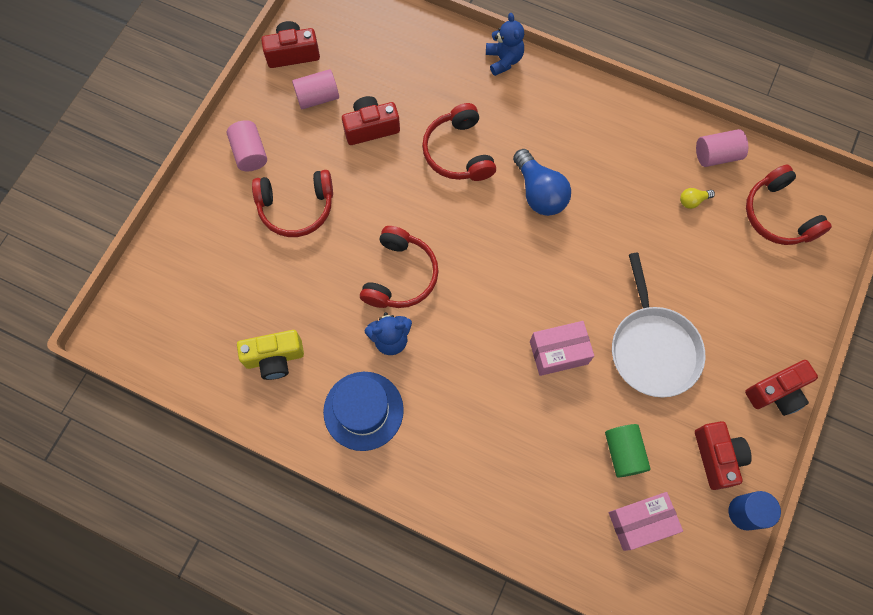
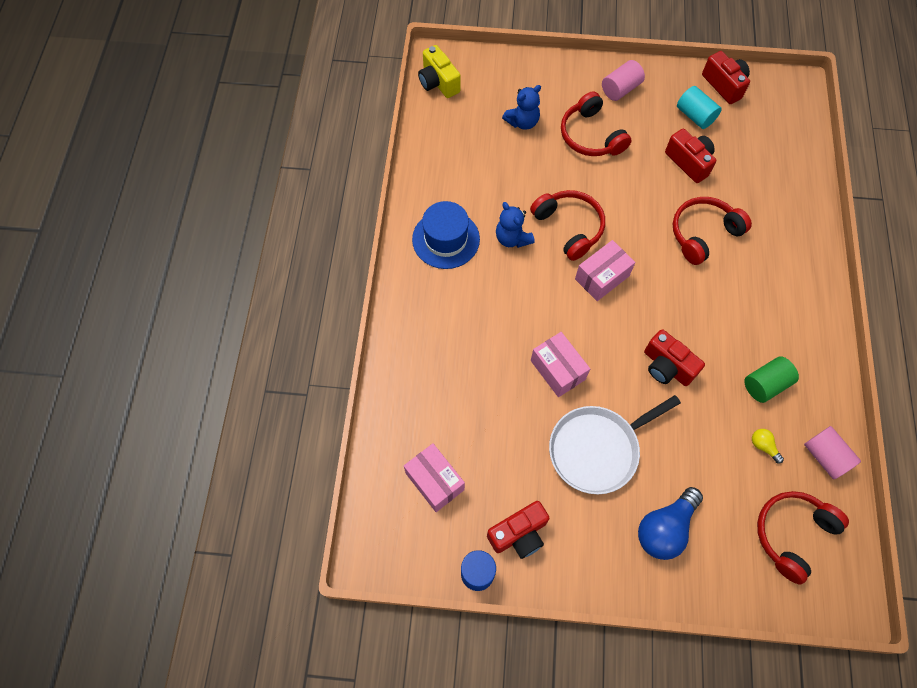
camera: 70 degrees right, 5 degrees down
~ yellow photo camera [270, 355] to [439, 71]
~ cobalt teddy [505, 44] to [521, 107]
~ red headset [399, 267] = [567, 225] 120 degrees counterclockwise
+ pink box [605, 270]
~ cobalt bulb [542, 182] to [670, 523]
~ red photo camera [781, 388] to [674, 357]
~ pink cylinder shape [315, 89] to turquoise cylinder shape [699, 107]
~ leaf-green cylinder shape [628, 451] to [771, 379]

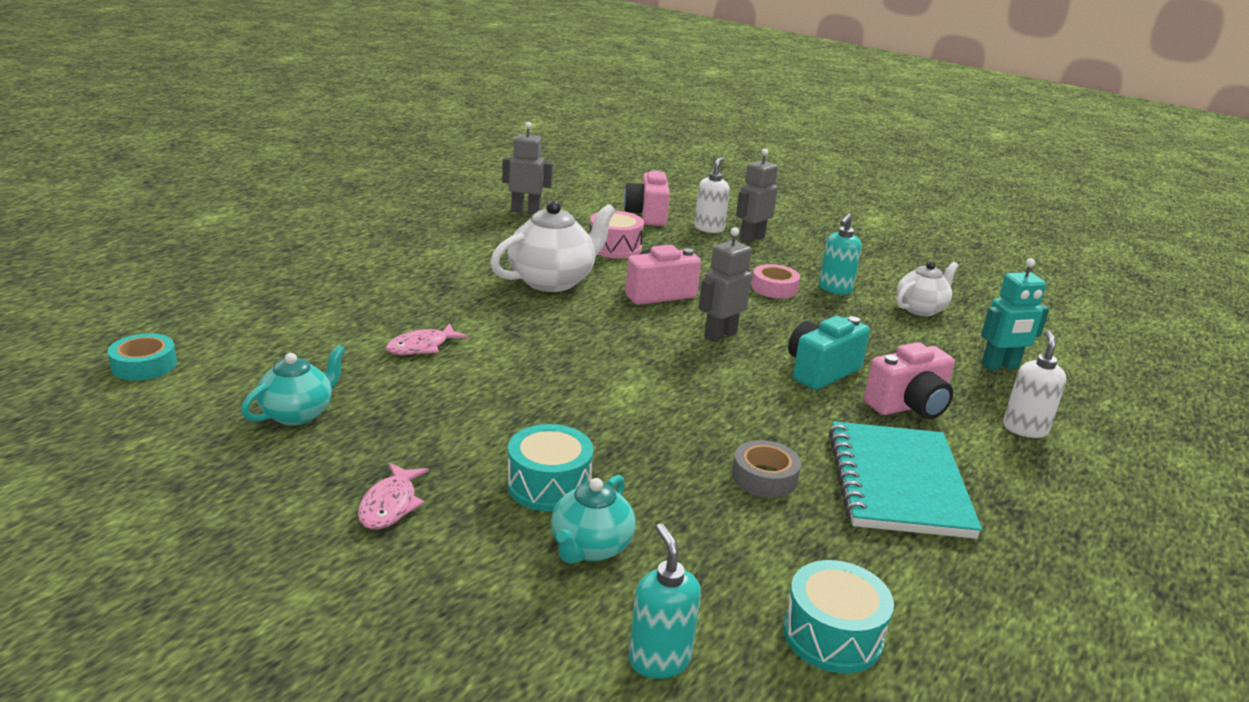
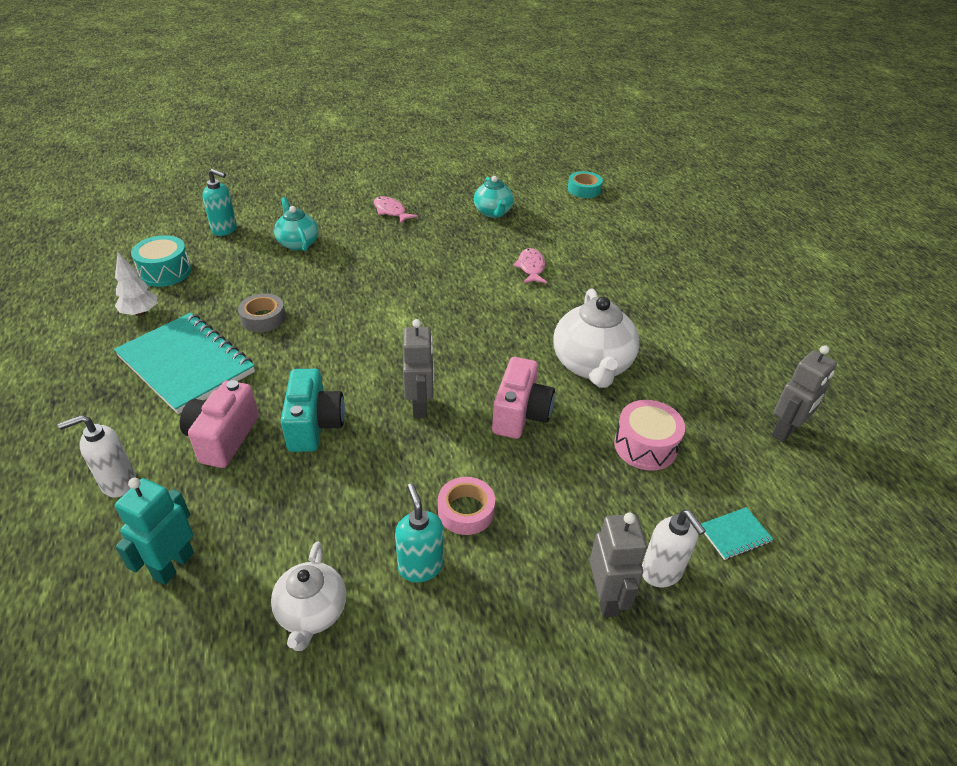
camera: 130 degrees right, 15 degrees up
~ snow-white soap pump [1034, 384] = [97, 456] 105 degrees clockwise
+ snow-white fir tree [136, 284]
~ pink photo camera [647, 198] to turquoise exercise book [737, 533]
- turquoise drum [550, 468]

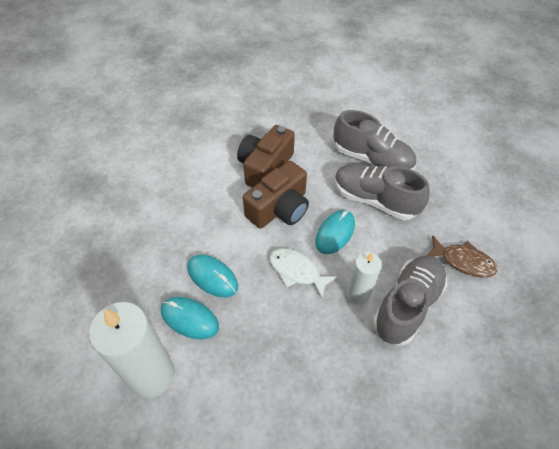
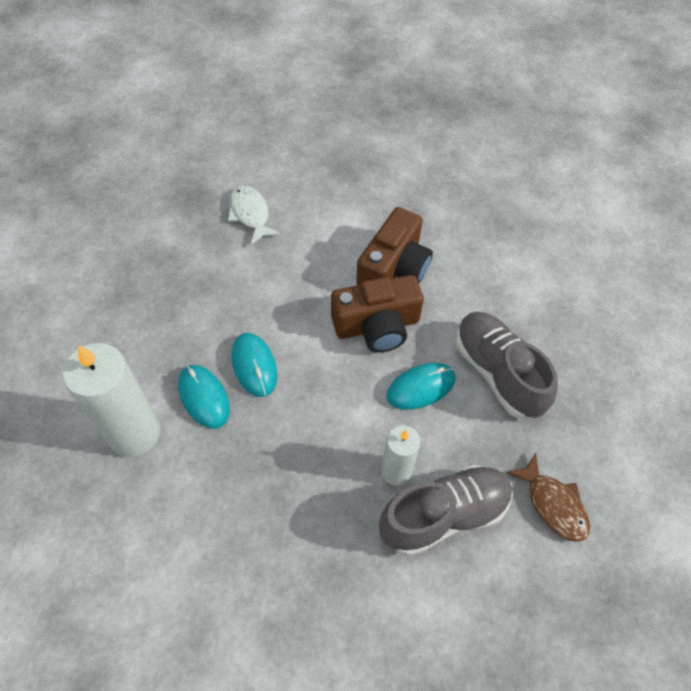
camera: 30 degrees right, 5 degrees up
~ snow-white toy fish [303, 273] to [254, 215]
~ dark brown photo camera [266, 156] = [394, 246] 150 degrees clockwise
- gray lace-up shoe [375, 140]

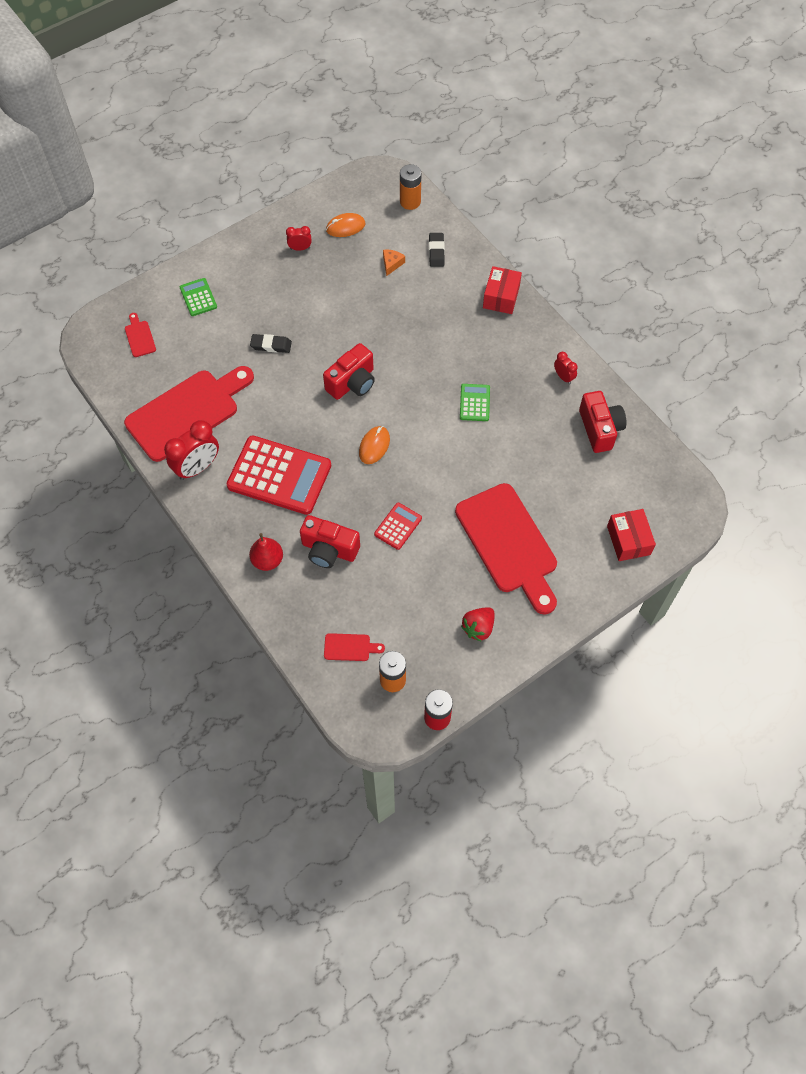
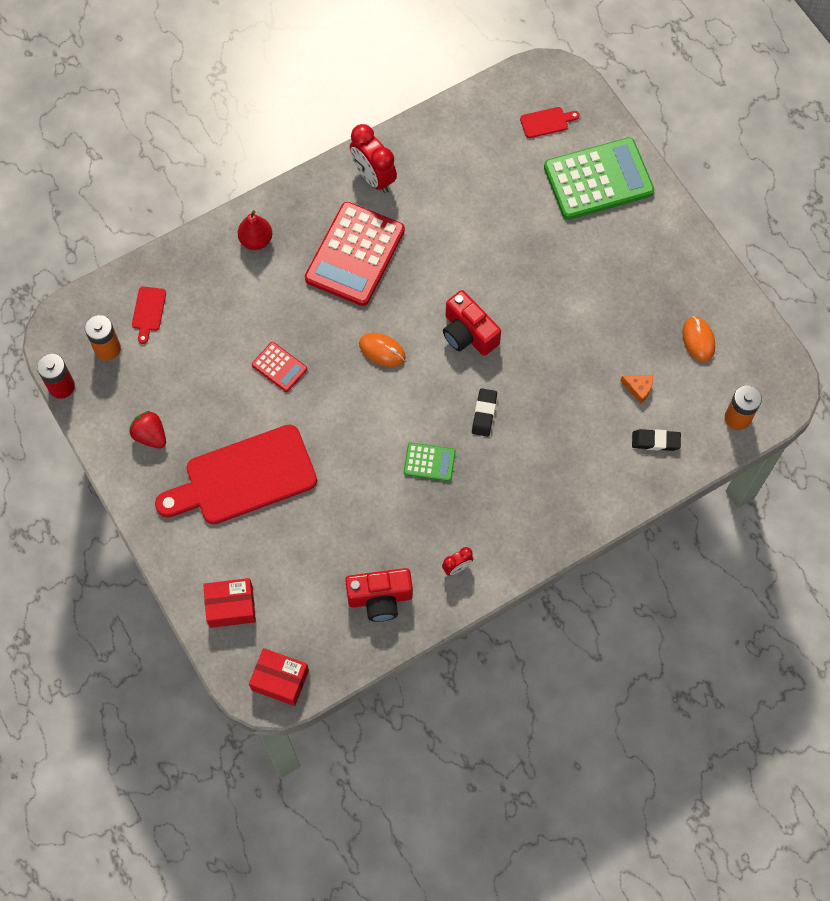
camera: 95 degrees right, 5 degrees up
~ red box [502, 290] to [279, 677]
~ black eraser [271, 343] to [484, 412]
~ leaf-green pocket calculator [198, 297] = [599, 178] x2.11
- red cutting board [189, 414]
- red clock [298, 238]
- red photo camera [330, 541]

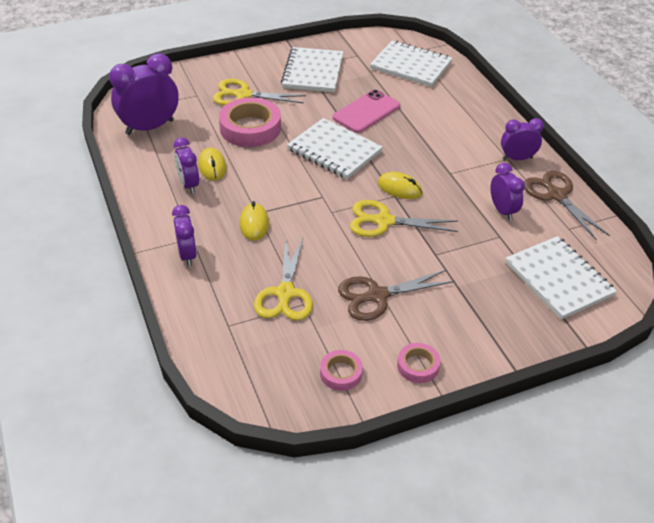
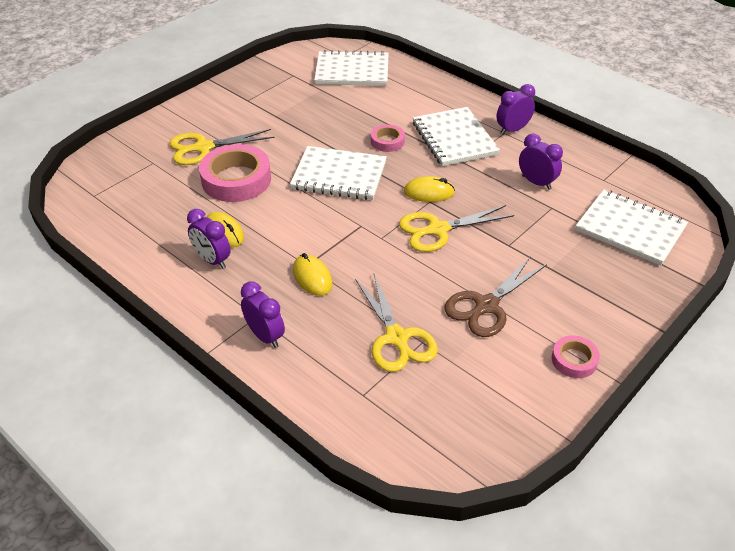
camera: 25 degrees left, 0 degrees up
~ pink roll of tape [341, 370] to [388, 138]
~ snow-white exercise book [312, 69] to [456, 136]
- violet clock [144, 94]
- pink smartphone [366, 111]
- dark brown scissors [567, 205]

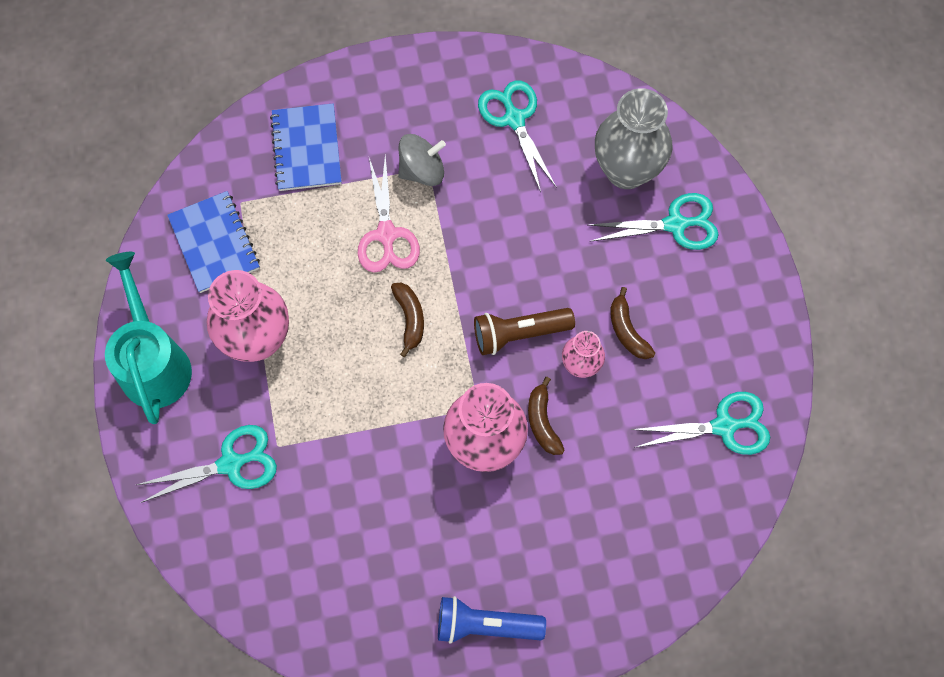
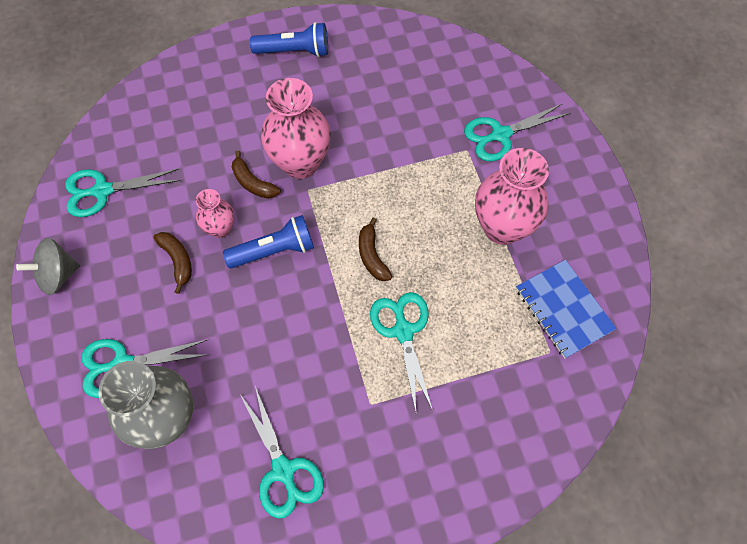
camera: 175 degrees right, 5 degrees down
~ gray spinning top [422, 160] to [48, 266]
~ dark brown pocket torch [524, 331] to cobalt pocket torch [268, 242]
~ dark brown toy banana [546, 416] = [256, 174] 150 degrees clockwise
~ pink scissors [389, 213] to turquoise scissors [401, 352]
- turquoise watering pot [148, 338]
- cobalt exercise book [306, 147]

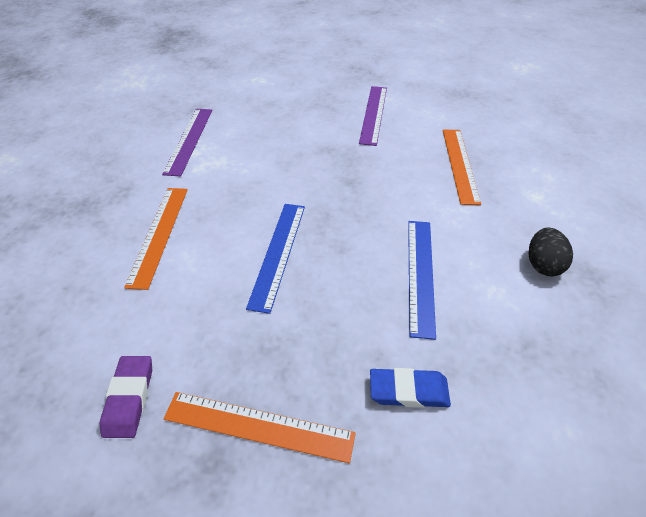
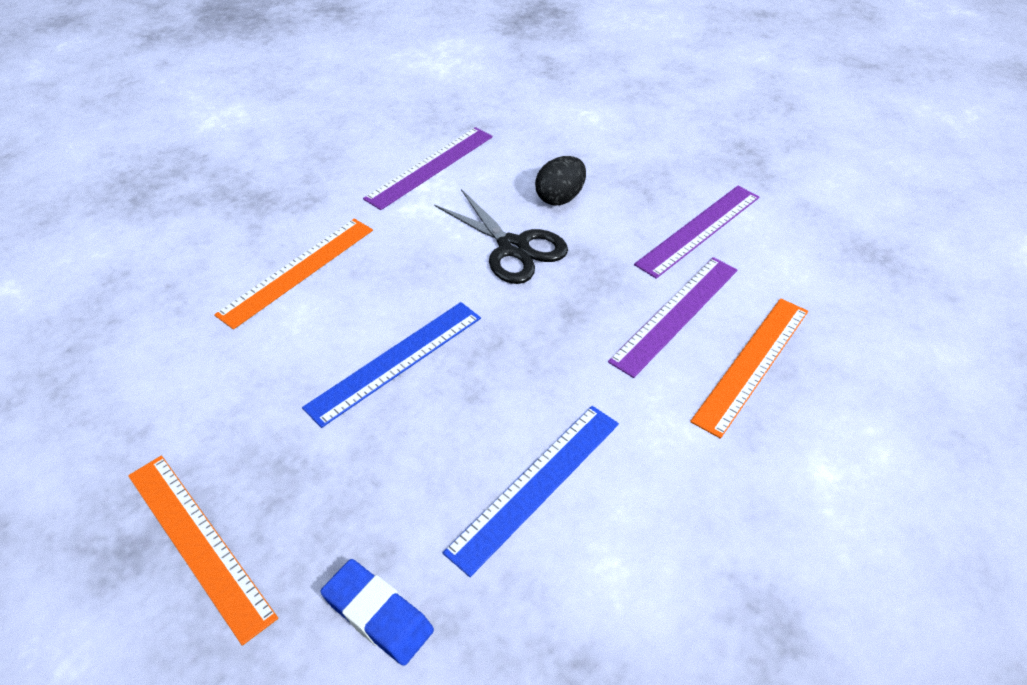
camera: 35 degrees right, 0 degrees up
+ black scissors [501, 236]
~ black toy egg [551, 252] to [560, 181]
+ violet measuring stick [673, 317]
- violet eraser [126, 397]

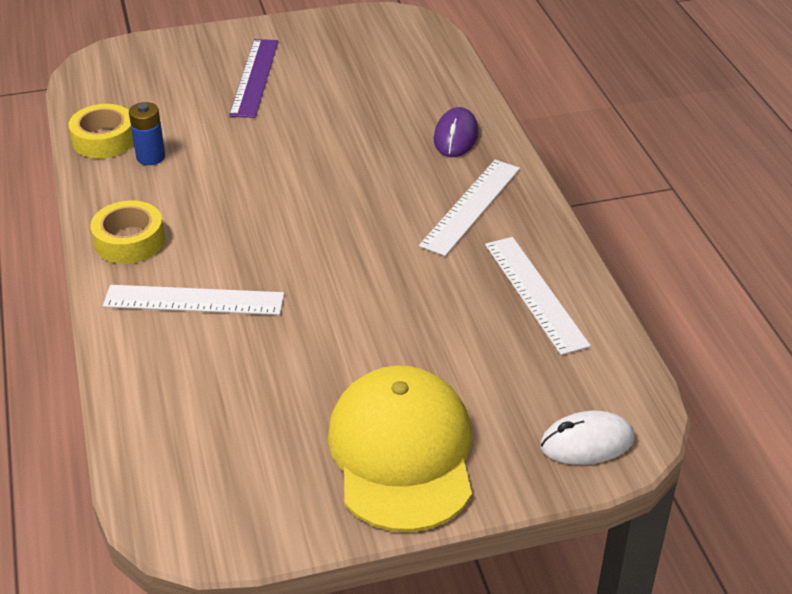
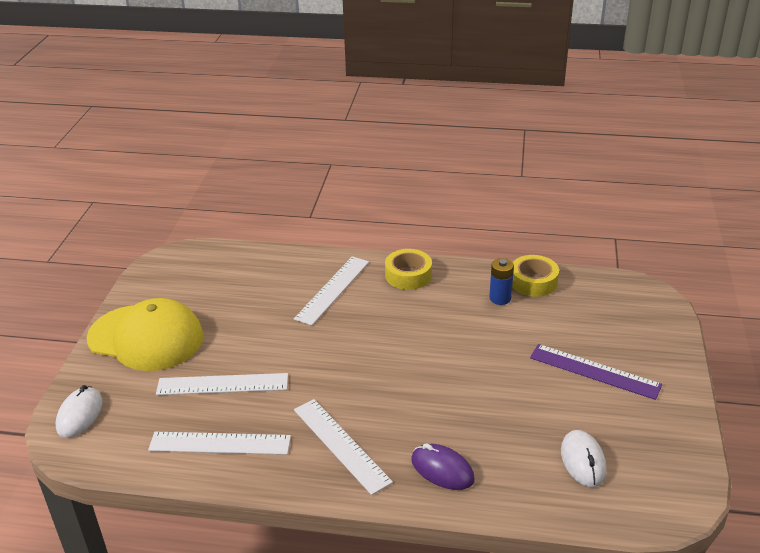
camera: 115 degrees right, 5 degrees down
+ snow-white measuring stick [222, 384]
+ snow-white mouse [583, 458]

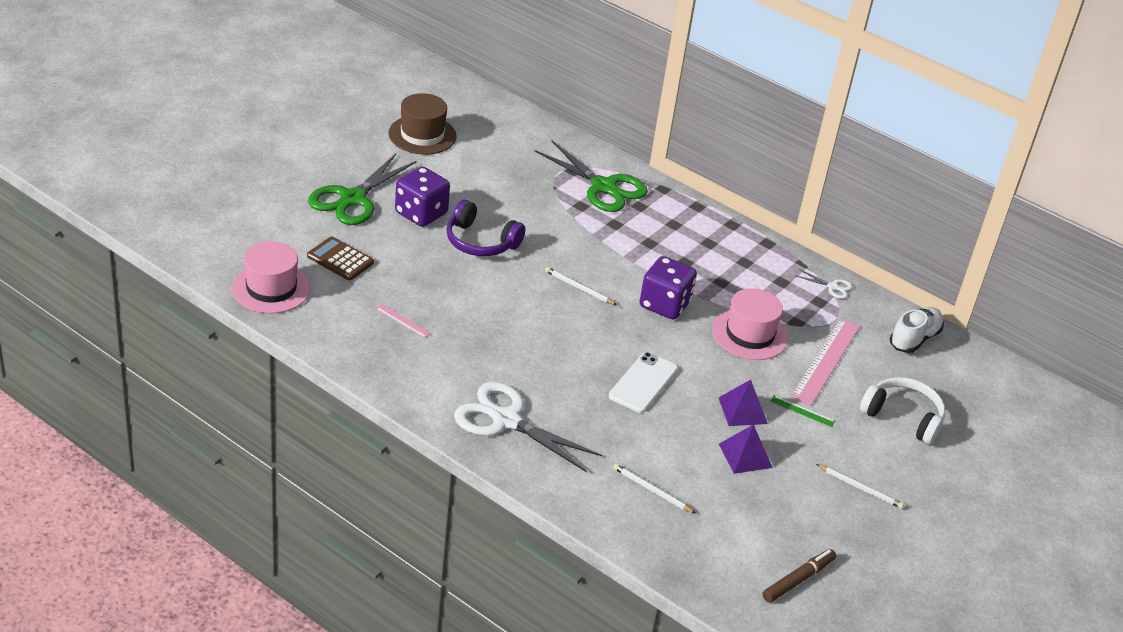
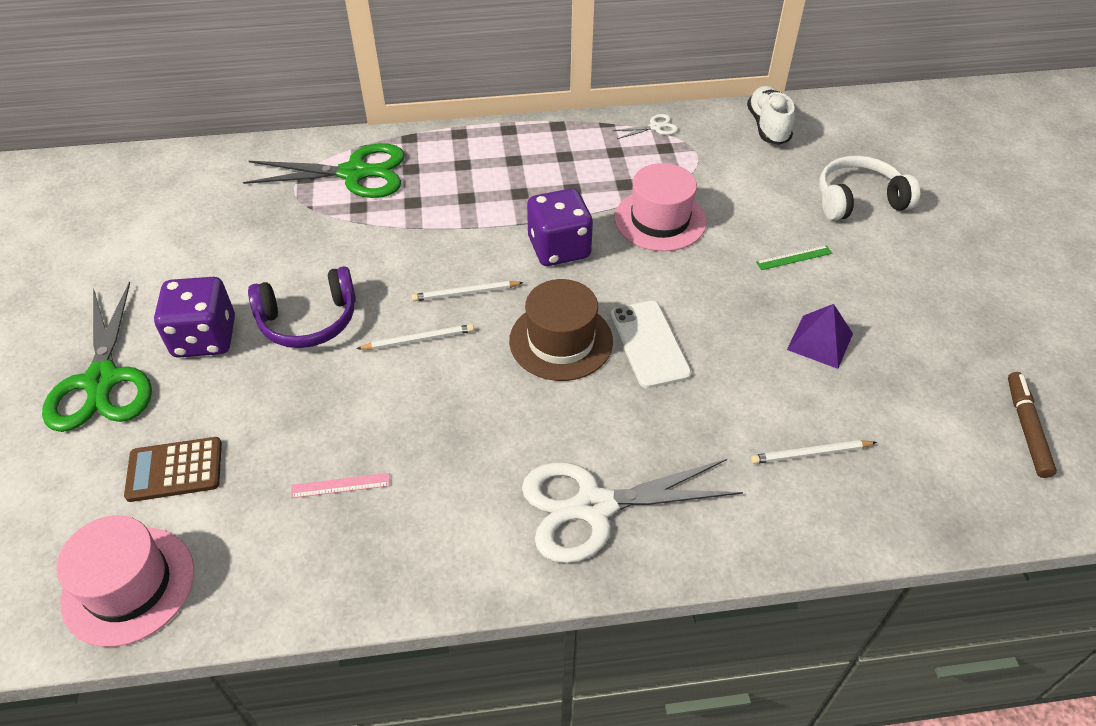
camera: 40 degrees left, 10 degrees up
~ snow-white lead pencil [860, 486] to [415, 337]
~ dark brown tall hat [422, 124] to [561, 330]
- violet pyramid shape [743, 402]
- pink measuring stick [825, 361]

